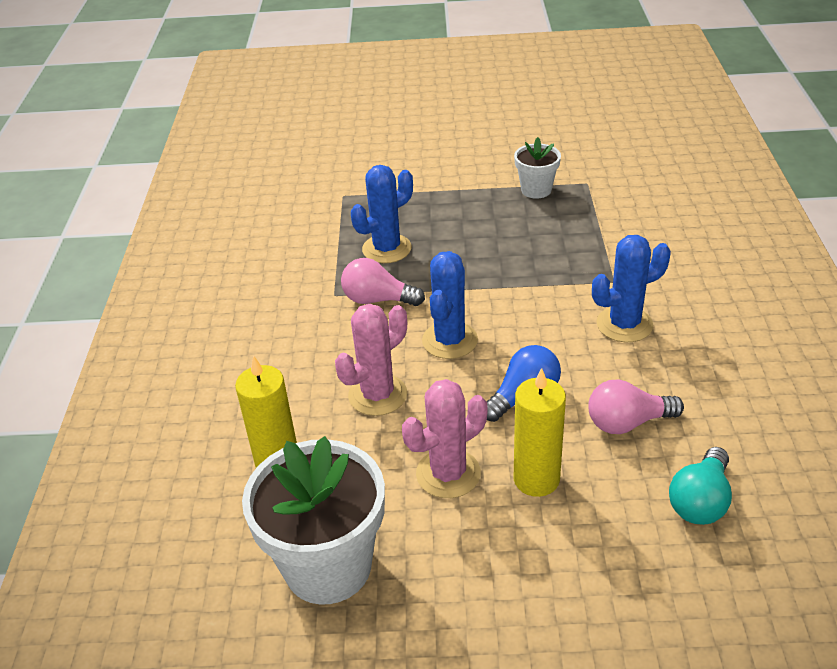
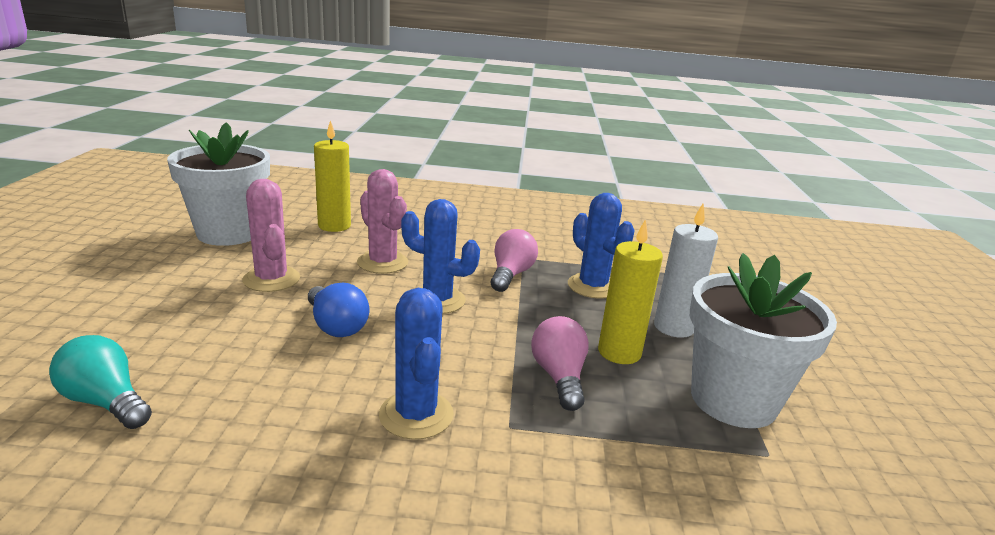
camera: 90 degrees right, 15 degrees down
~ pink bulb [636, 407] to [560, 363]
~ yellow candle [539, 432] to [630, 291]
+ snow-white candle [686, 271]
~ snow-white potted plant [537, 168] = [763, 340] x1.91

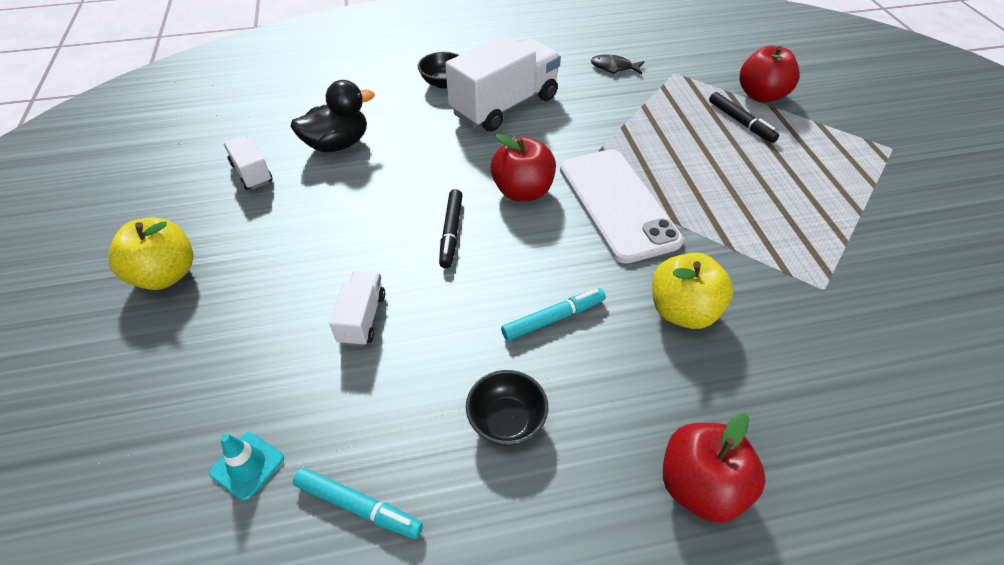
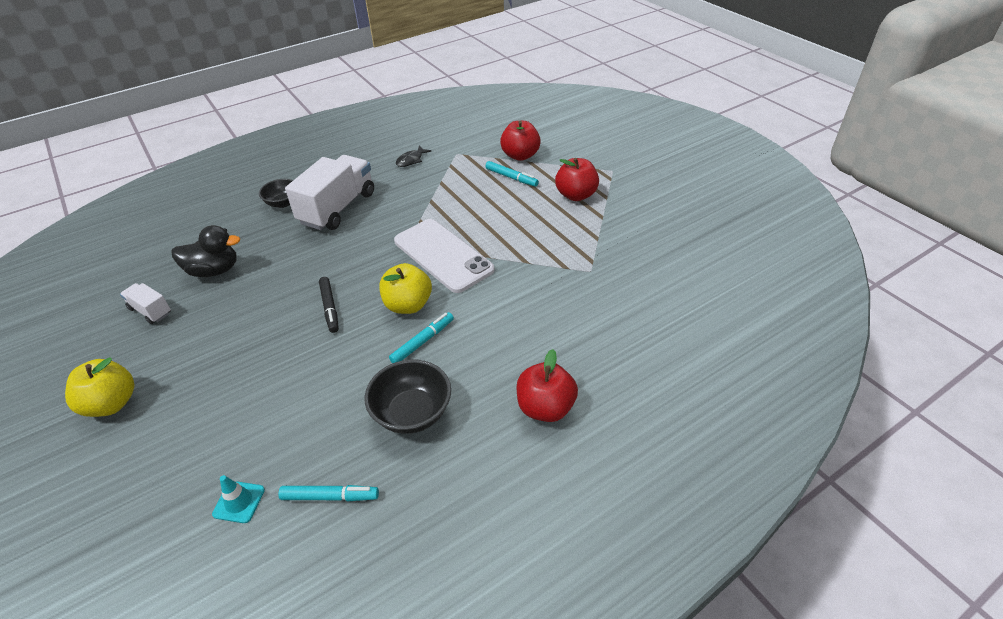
camera: 20 degrees left, 5 degrees down
~ black duck [332, 116] = [205, 251] 45 degrees clockwise
~ black serving bowl [507, 408] = [408, 397] x1.51
~ yellow toy apple [692, 291] to [405, 288]
~ black toy fish [617, 64] = [414, 156] 45 degrees counterclockwise
~ black marker [744, 117] to turquoise marker [512, 174]
~ red toy apple [523, 167] to [577, 179]
- snow-white toy truck [357, 309]

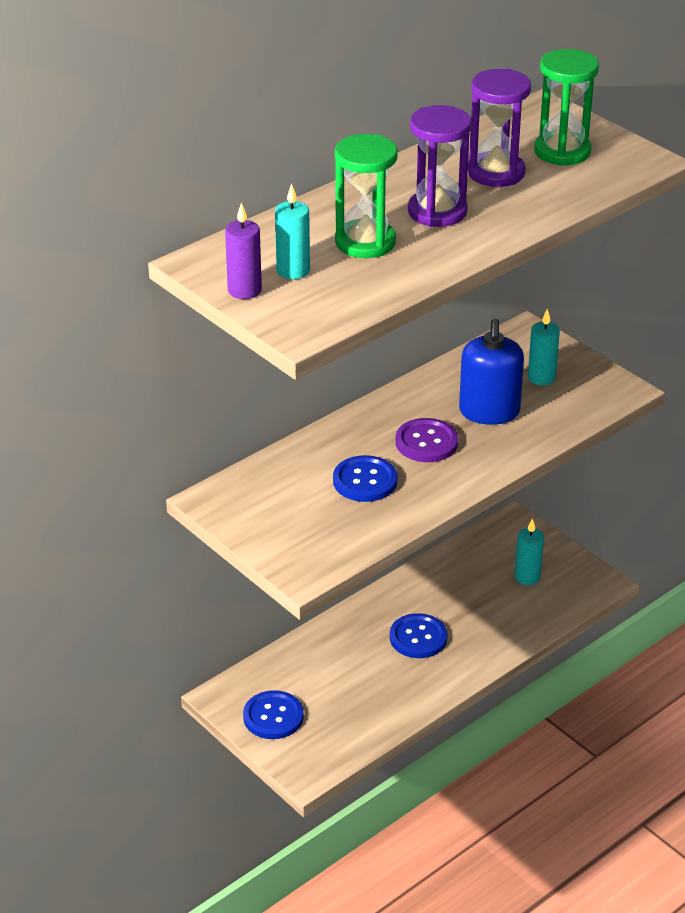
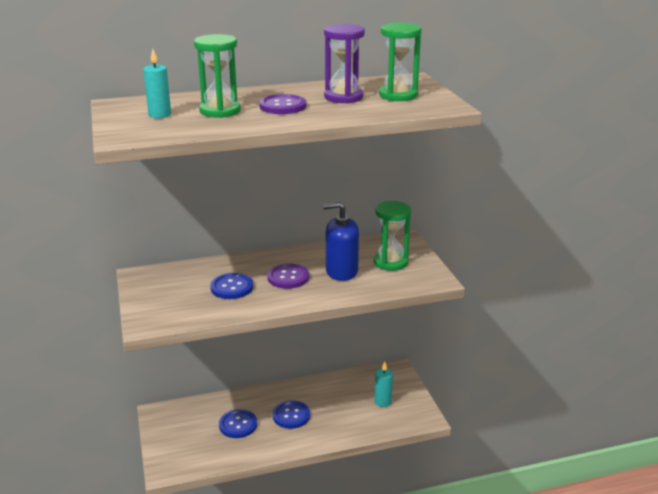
camera: 25 degrees right, 10 degrees down
~ cobalt sewing button [273, 714] to [238, 423]
~ violet sandglass [440, 166] to violet sewing button [282, 104]
~ cobalt soap pump [491, 371] = [341, 241] 60 degrees clockwise
~ turquoise candle [544, 347] to leaf-green sandglass [392, 236]
- violet candle [243, 250]

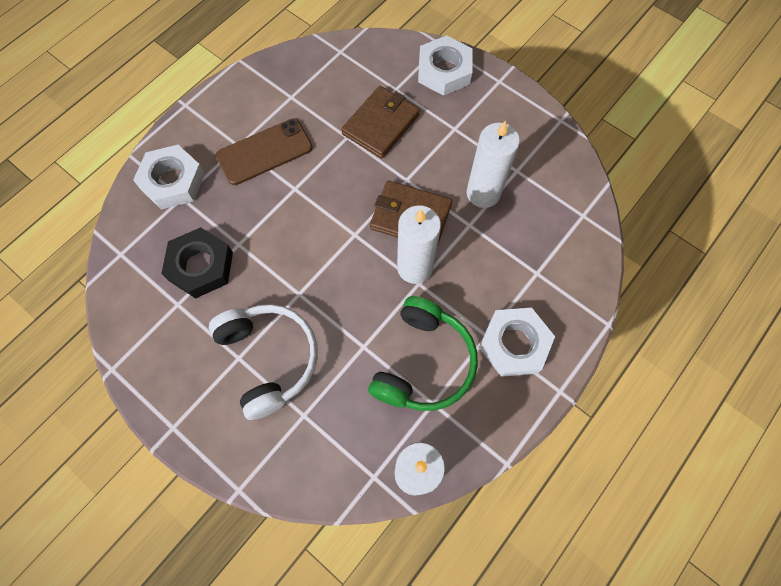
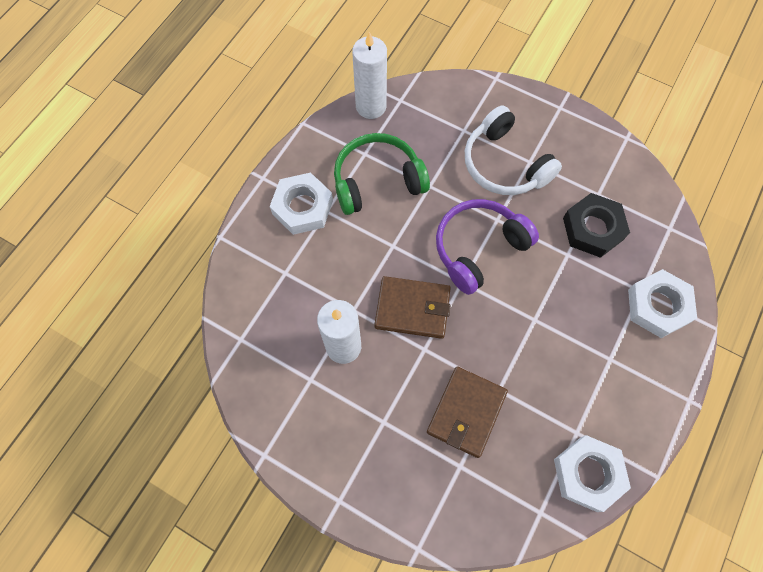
camera: 170 degrees right, 0 degrees up
~ leaf-green headset [423, 353] = [382, 174] 60 degrees clockwise
+ violet headset [487, 247]
~ snow-white hex nut [445, 65] to [592, 473]
- dark brown smartphone [264, 151]
- snow-white candle [419, 244]

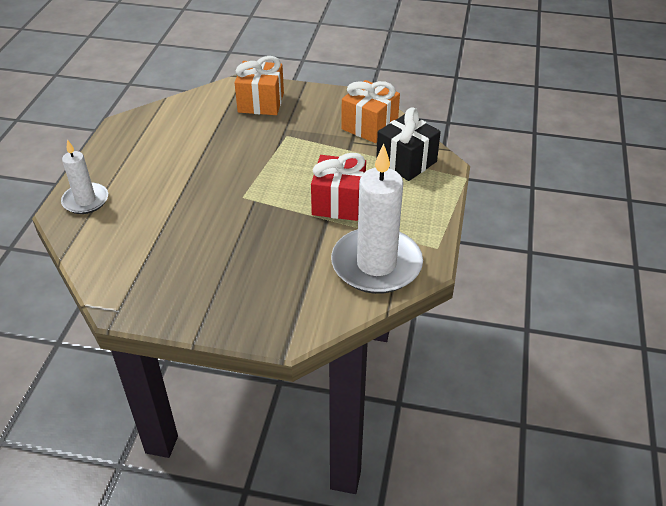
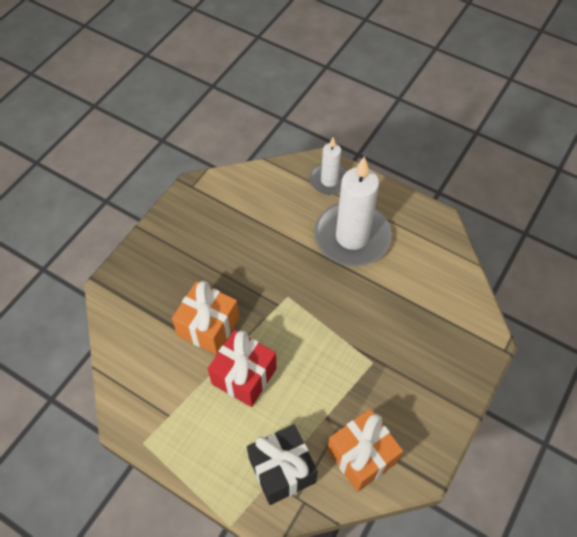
camera: 110 degrees right, 15 degrees up
~ orange-coloured present [259, 85] to [205, 318]
~ snow-white candle [377, 219] to [353, 211]

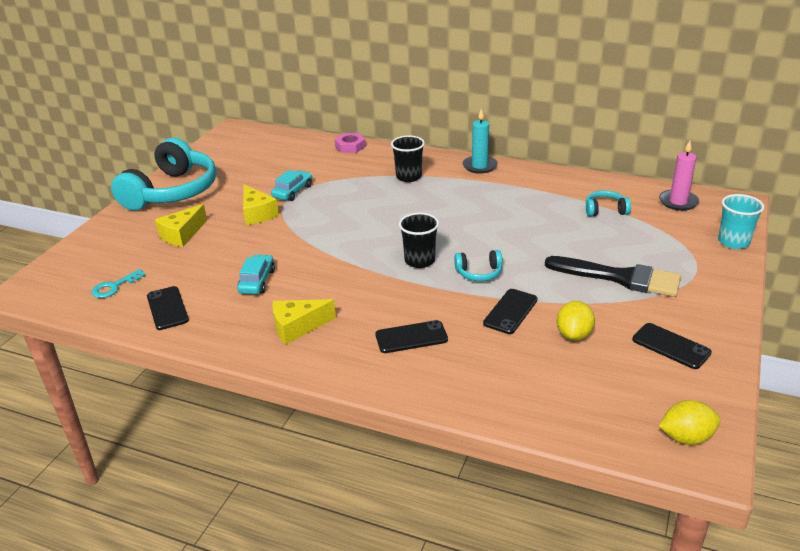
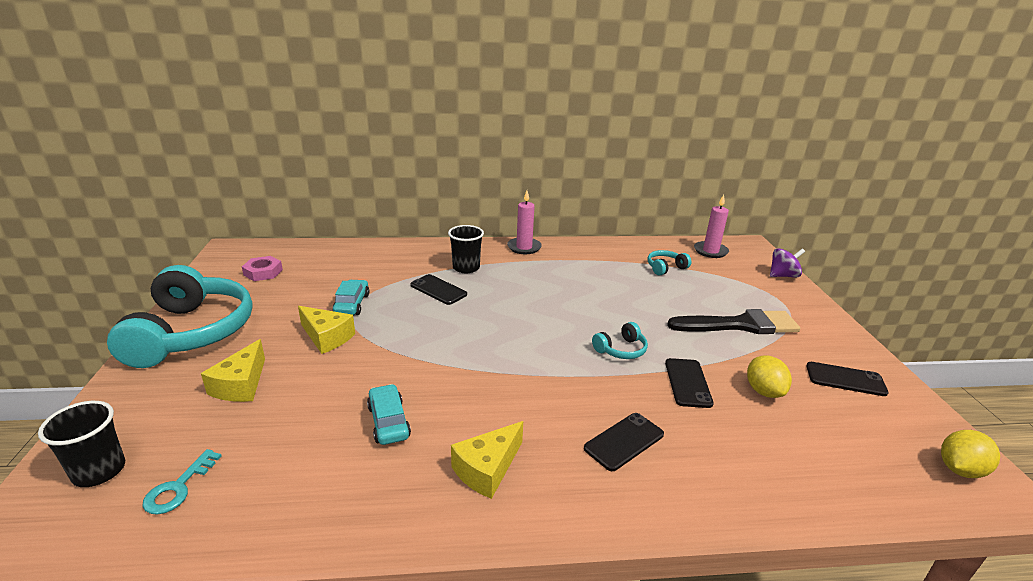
camera: 30 degrees left, 5 degrees down
~ black tumbler [419, 240] to [81, 444]
~ pink hex nut [350, 143] to [262, 268]
~ black smartphone [168, 308] to [438, 289]
~ turquoise candle [480, 141] to pink candle [524, 222]
~ turquoise tumbler [741, 221] to violet spinning top [787, 263]

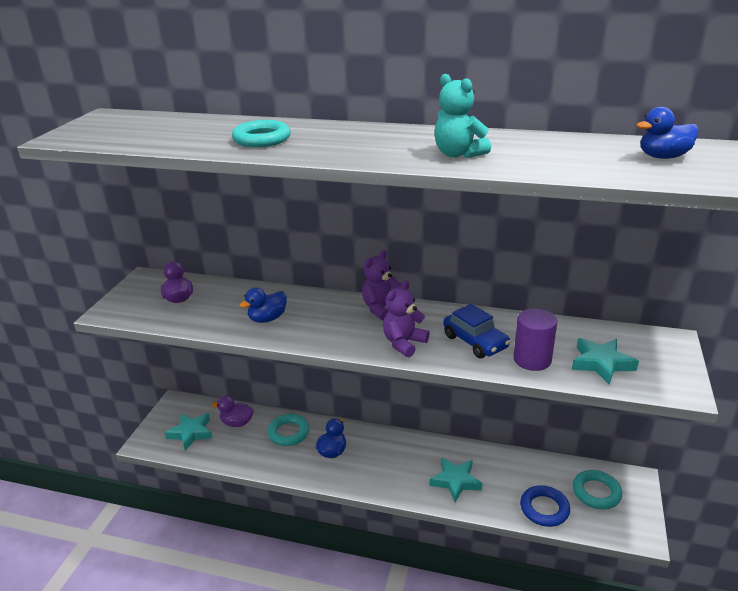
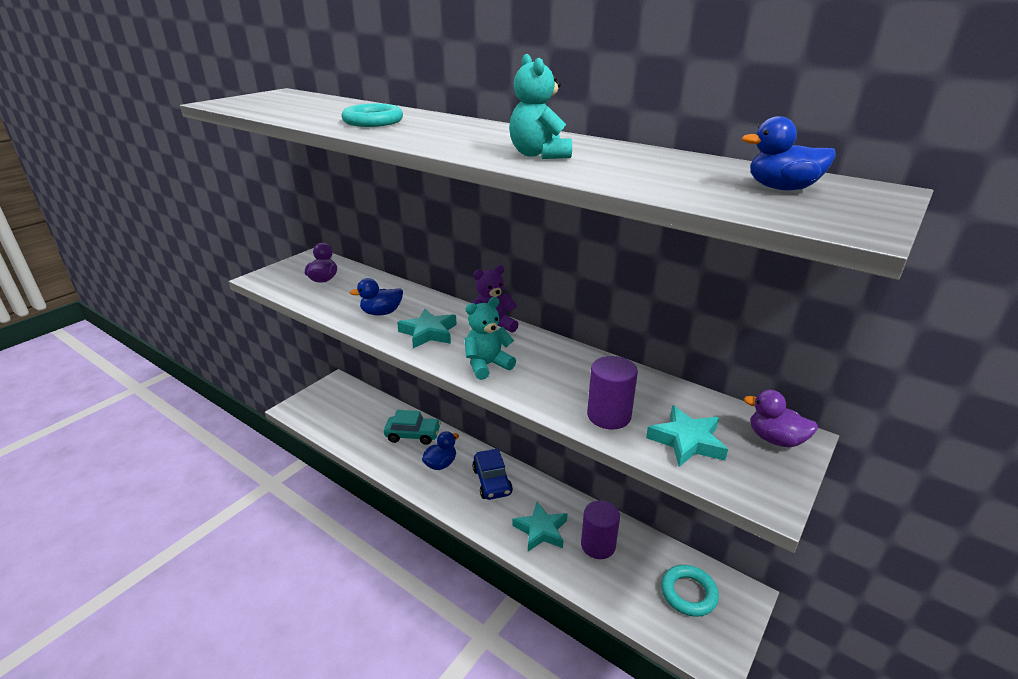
camera: 20 degrees right, 0 degrees up
~ turquoise ring [288, 430] to turquoise toy car [412, 427]
~ turquoise five-pointed star [188, 432] to [427, 328]
~ violet teddy [406, 318] to turquoise teddy [490, 338]
~ cobalt toy car [477, 331] to [492, 474]
+ violet cylinder shape [600, 529]
~ violet duck [233, 411] to [781, 418]
- cobalt ring [545, 506]

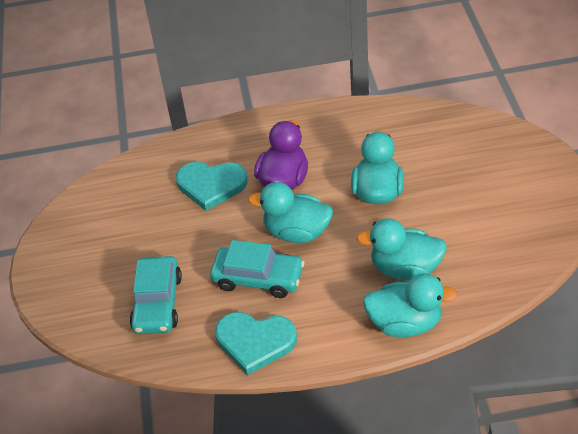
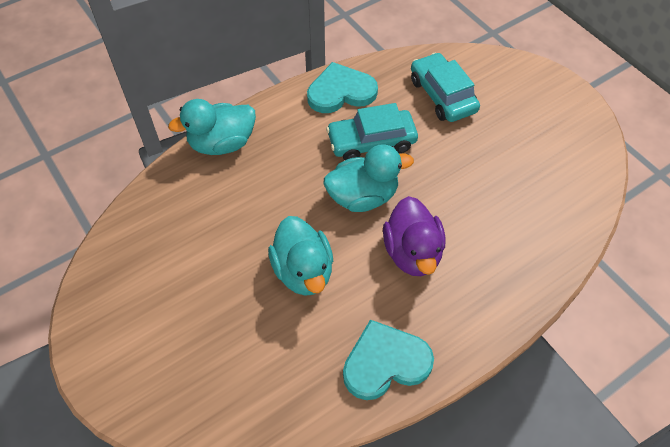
camera: 150 degrees right, 10 degrees up
~ turquoise love heart [212, 186] to [388, 360]
- turquoise duck [401, 249]

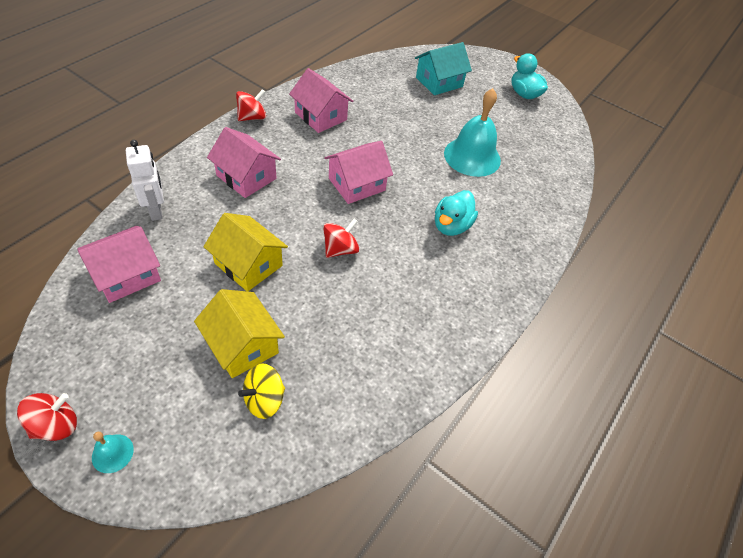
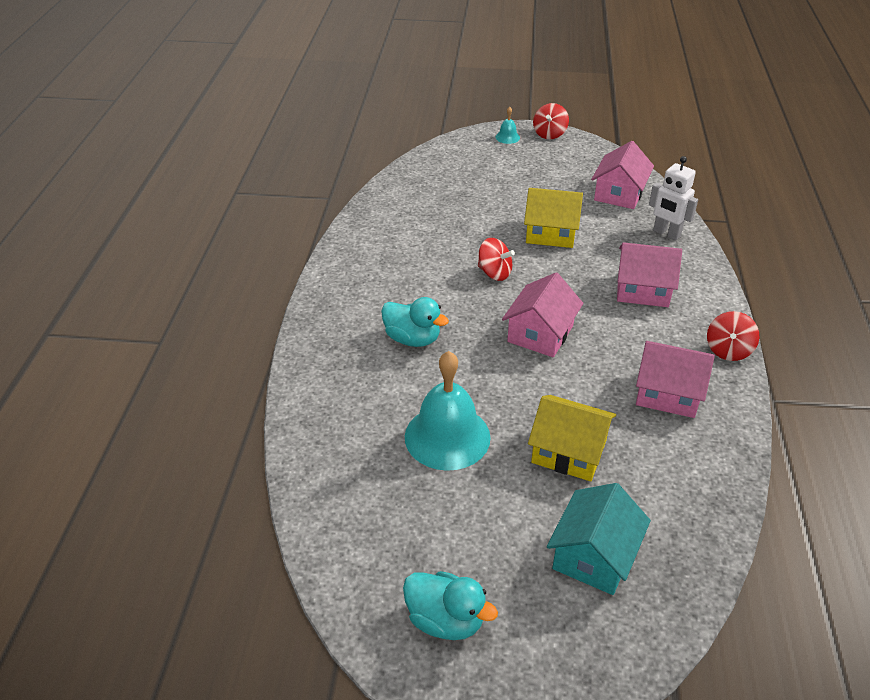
camera: 155 degrees right, 10 degrees down
~ turquoise duck [456, 213] = [415, 322] 120 degrees clockwise
~ red spinning top [341, 238] = [496, 259] 75 degrees counterclockwise
~ yellow toy house [239, 333] to [572, 438]
- yellow spinning top [261, 391]

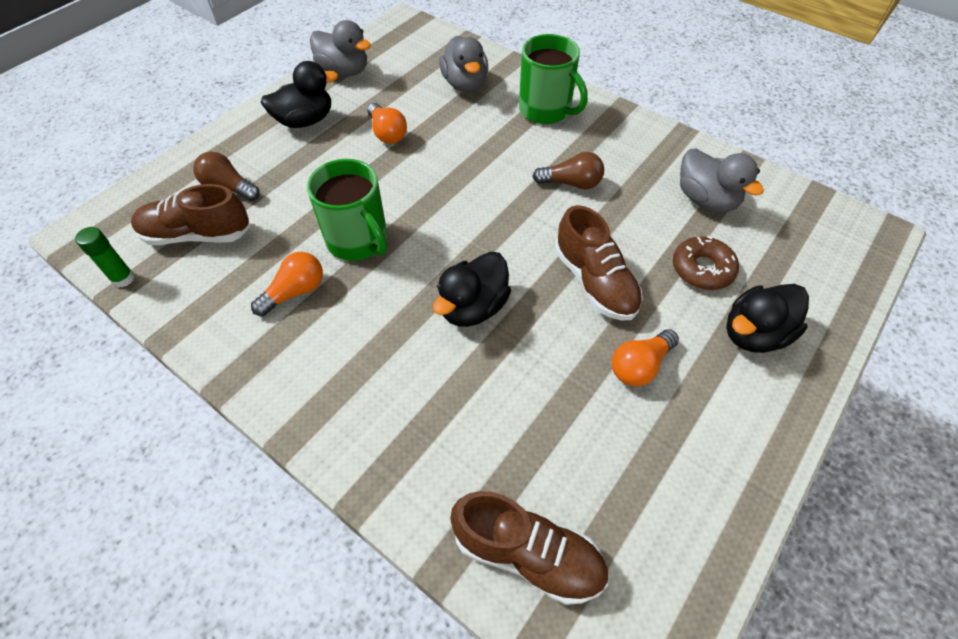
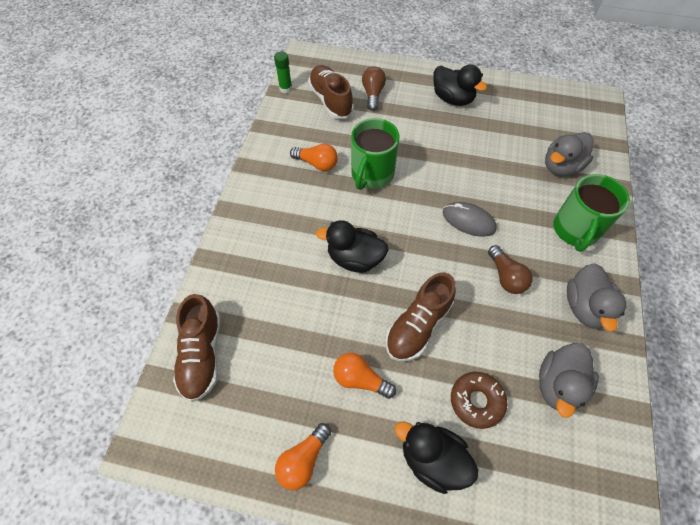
camera: 65 degrees right, 5 degrees up
~ orange-coloured bulb [387, 123] to [303, 456]
+ gray mouse [470, 219]
~ gray duck [340, 48] to [596, 297]

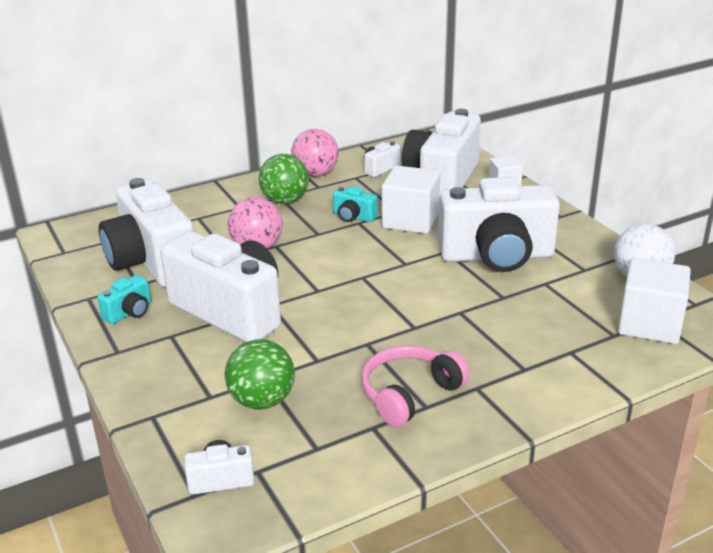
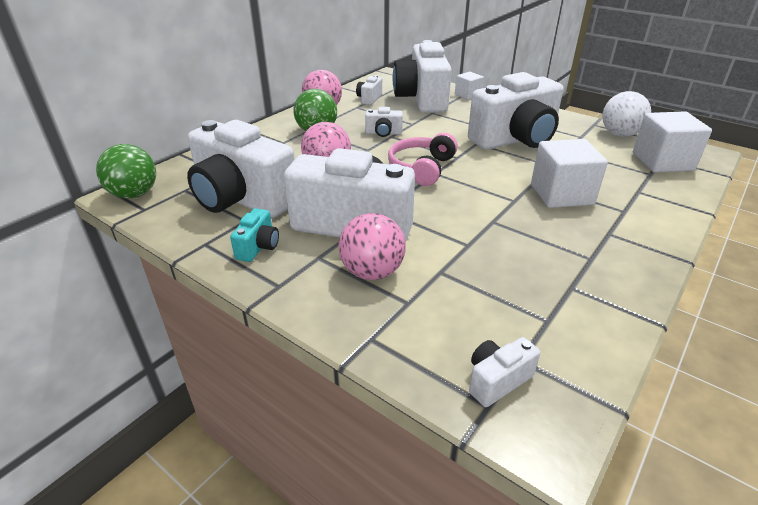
camera: 25 degrees left, 5 degrees up
~ leaf-green sphere [260, 374] to [126, 171]
+ pink sphere [372, 246]
~ turquoise photo camera [355, 204] to snow-white photo camera [384, 122]
~ pink headset [415, 386] to [423, 159]
~ snow-white block [411, 199] to [569, 173]

